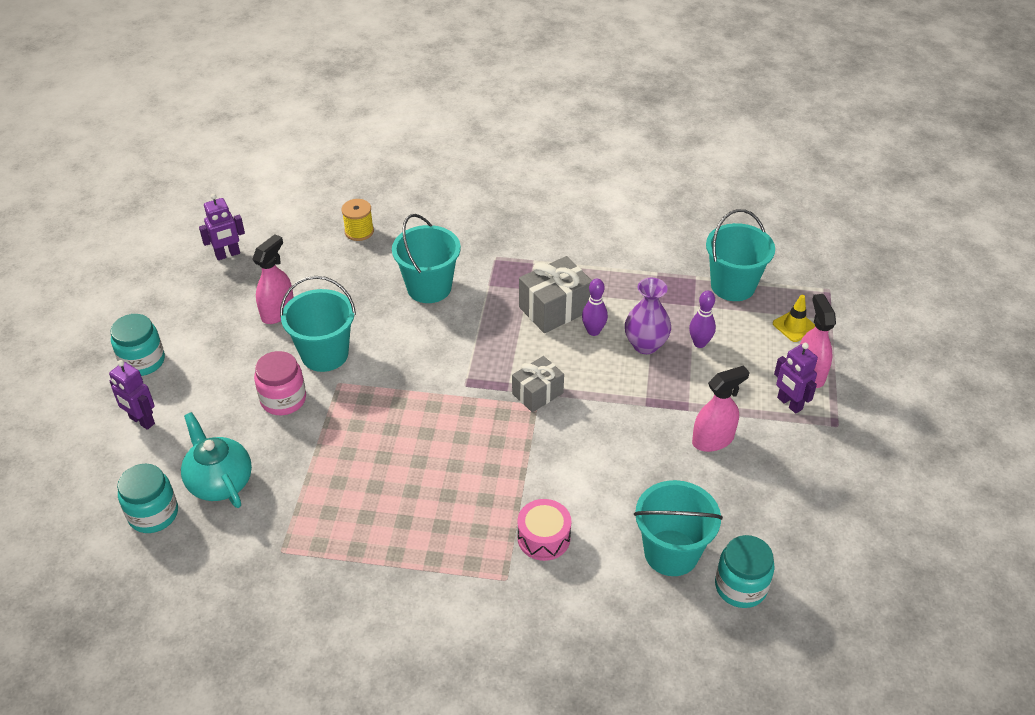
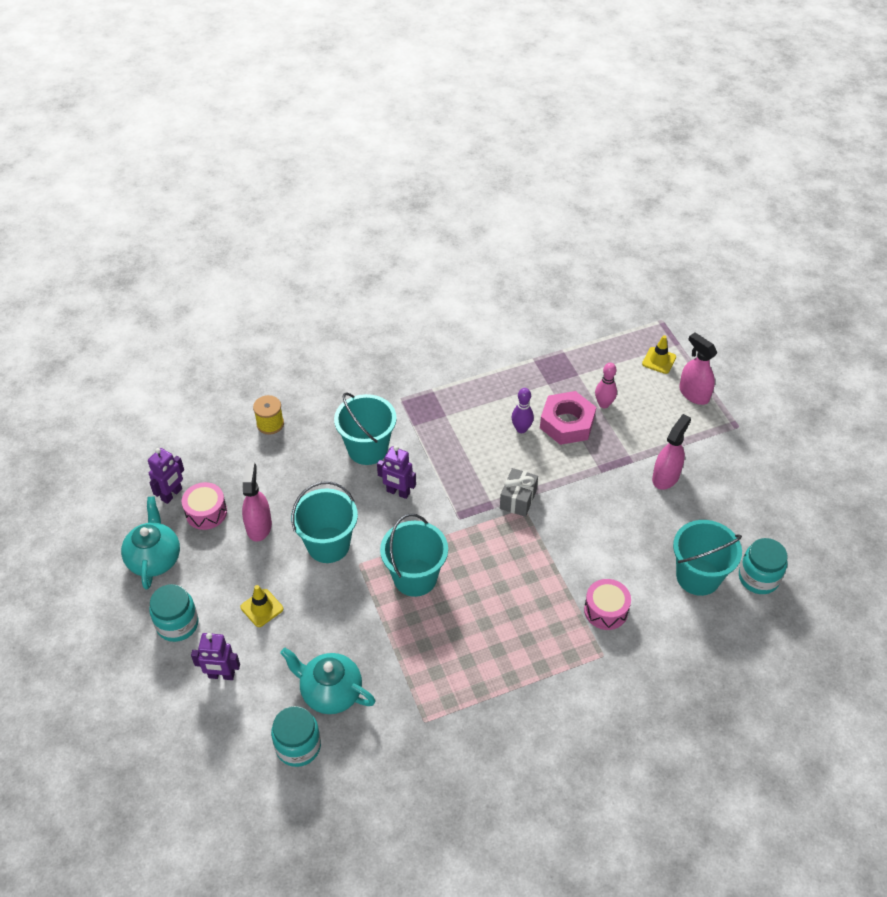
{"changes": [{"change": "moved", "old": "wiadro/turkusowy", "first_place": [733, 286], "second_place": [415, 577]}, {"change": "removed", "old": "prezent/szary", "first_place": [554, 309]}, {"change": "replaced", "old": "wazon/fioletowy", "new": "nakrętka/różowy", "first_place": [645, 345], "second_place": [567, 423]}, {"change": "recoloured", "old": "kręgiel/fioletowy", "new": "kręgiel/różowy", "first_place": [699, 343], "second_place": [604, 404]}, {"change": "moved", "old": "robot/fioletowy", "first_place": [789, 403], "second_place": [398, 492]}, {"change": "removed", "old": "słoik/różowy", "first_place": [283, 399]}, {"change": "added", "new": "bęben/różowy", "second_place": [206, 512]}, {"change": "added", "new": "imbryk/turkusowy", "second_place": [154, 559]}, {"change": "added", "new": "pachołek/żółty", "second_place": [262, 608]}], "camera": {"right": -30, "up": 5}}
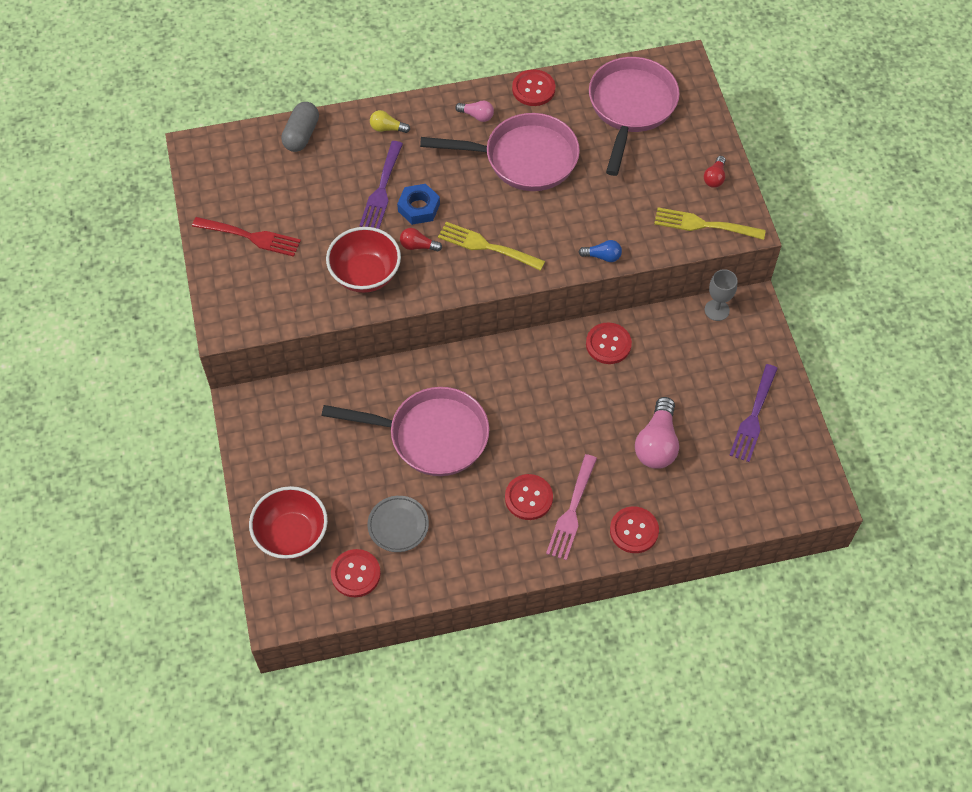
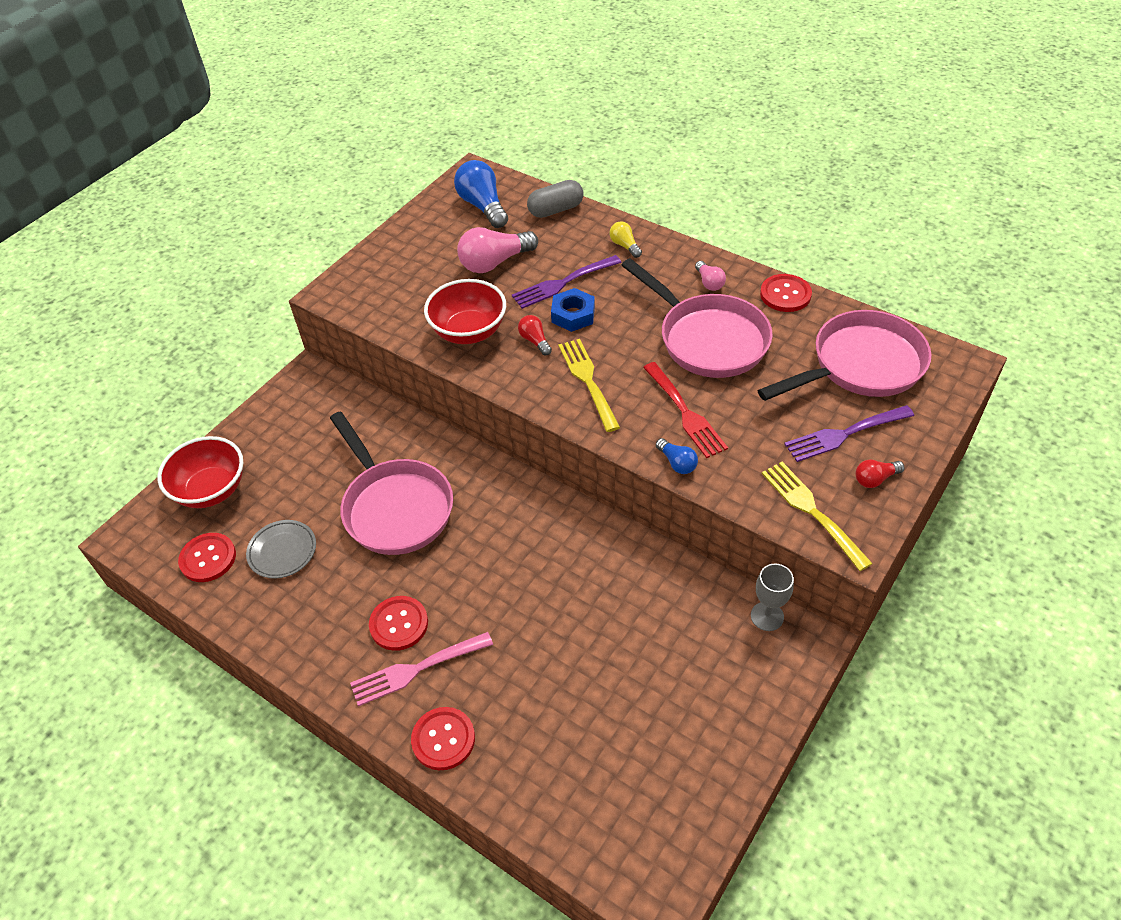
{"changes": [{"change": "moved", "old": "widelec/czerwony", "first_place": [250, 237], "second_place": [685, 413]}, {"change": "removed", "old": "guzik/czerwony", "first_place": [608, 344]}, {"change": "moved", "old": "widelec/fioletowy", "first_place": [753, 417], "second_place": [844, 434]}, {"change": "moved", "old": "żarówka/różowy", "first_place": [657, 444], "second_place": [494, 262]}, {"change": "added", "new": "żarówka/niebieski", "second_place": [483, 206]}], "camera": {"right": 50, "up": -10}}
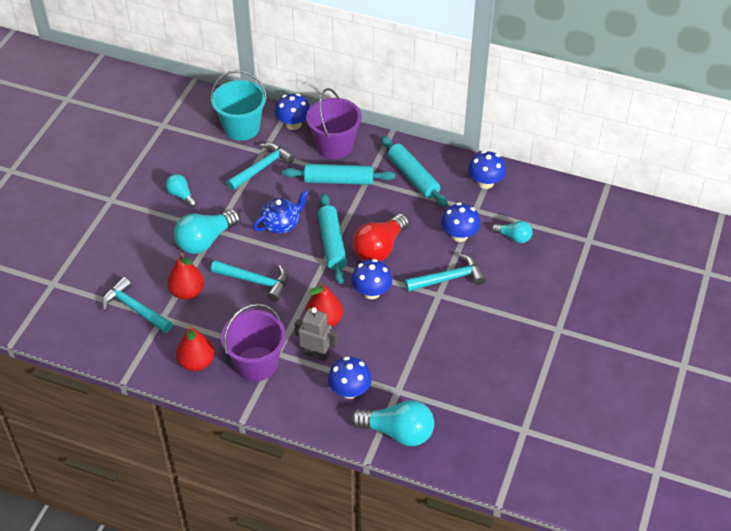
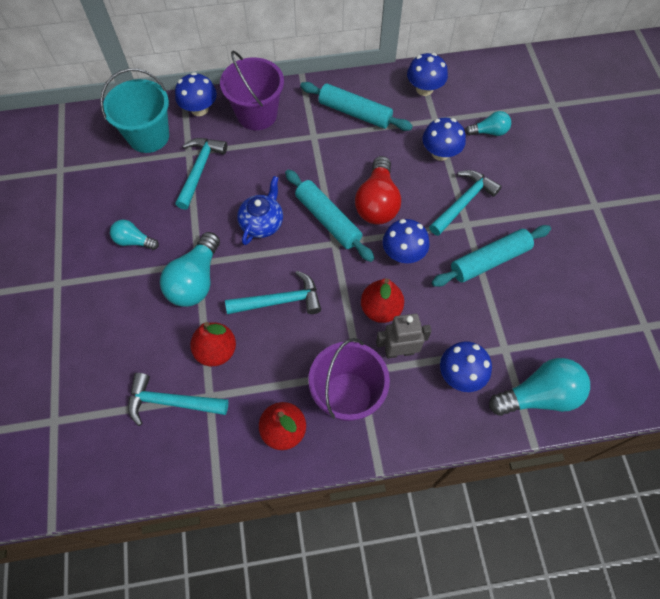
{"changes": [{"change": "moved", "old": "wałek do ciasta/turkusowy", "first_place": [339, 180], "second_place": [489, 260]}], "camera": {"right": -30, "up": 15}}
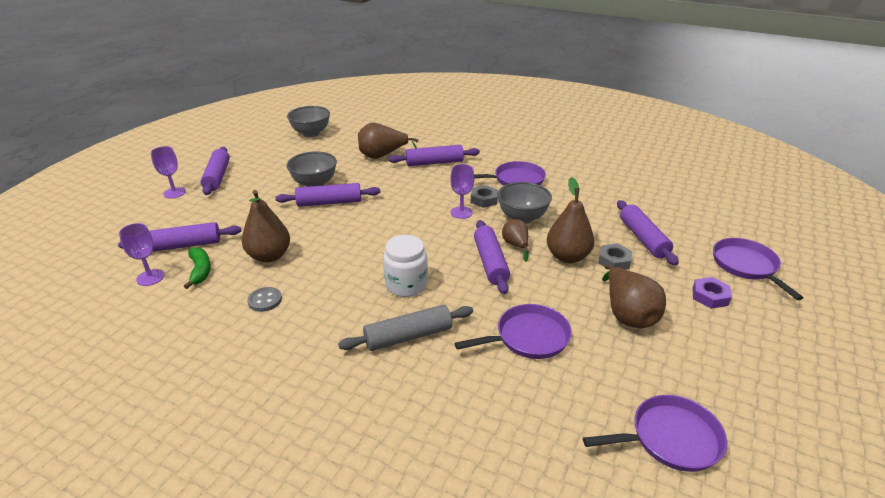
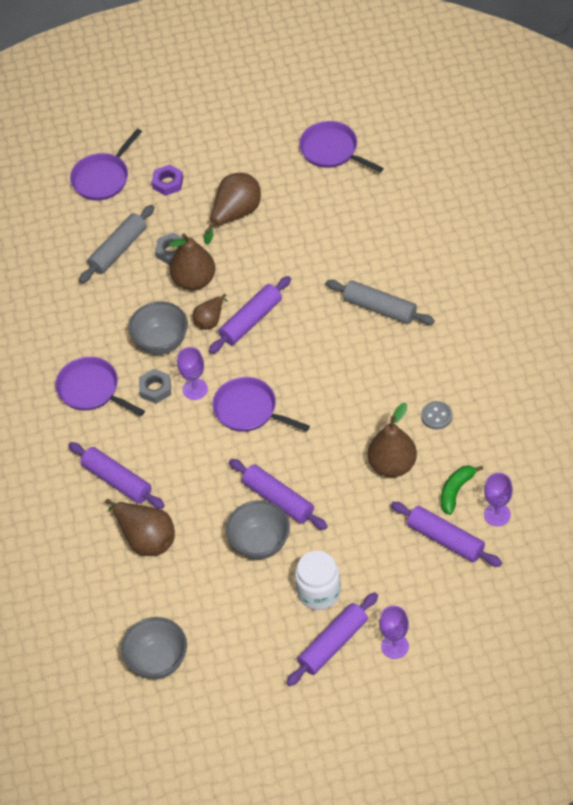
{"changes": [{"change": "recoloured", "old": "wałek do ciasta/fioletowy", "new": "wałek do ciasta/szary", "first_place": [643, 238], "second_place": [118, 250]}, {"change": "moved", "old": "słoik/biały", "first_place": [406, 285], "second_place": [319, 592]}, {"change": "moved", "old": "patelnia/fioletowy", "first_place": [528, 337], "second_place": [249, 410]}], "camera": {"right": -125, "up": 20}}
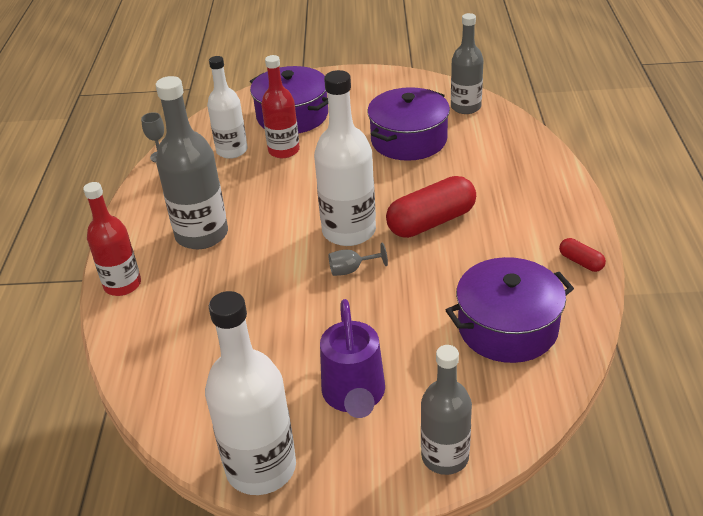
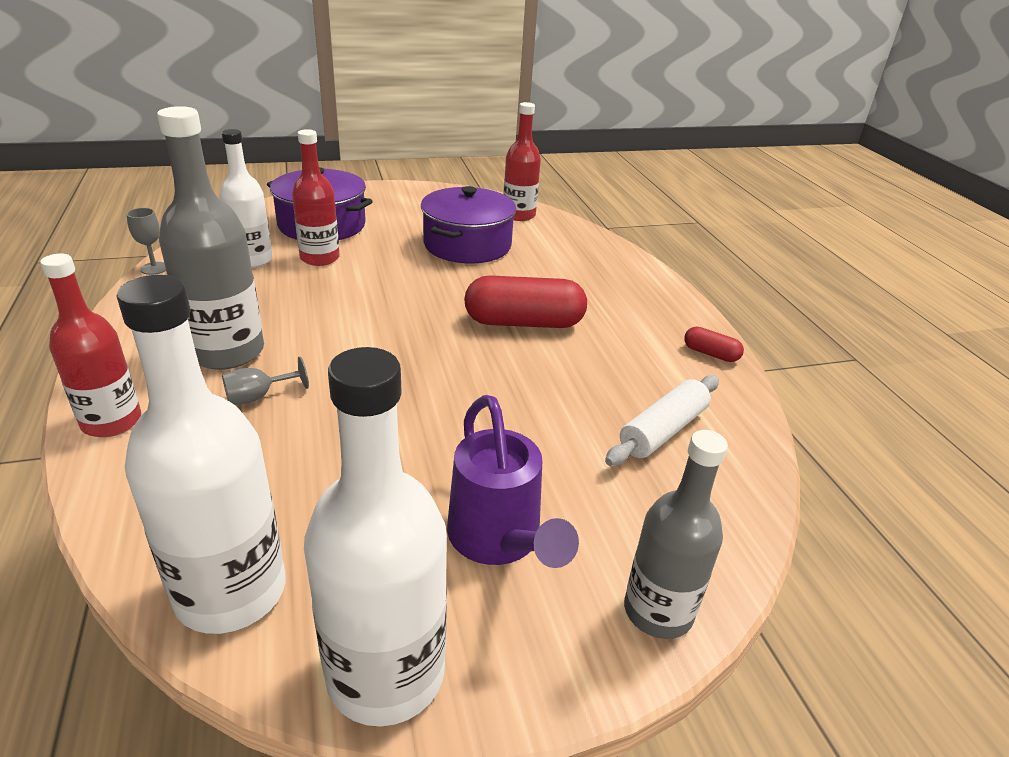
{"changes": [{"change": "recoloured", "old": "butelka/szary", "new": "butelka/czerwony", "first_place": [465, 107], "second_place": [519, 215]}, {"change": "moved", "old": "butelka/biały", "first_place": [349, 231], "second_place": [231, 592]}, {"change": "turned", "old": "kapsułka/czerwony", "first_place": [431, 222], "second_place": [524, 322], "degrees": 45}, {"change": "moved", "old": "kielich/szary", "first_place": [351, 270], "second_place": [258, 397]}, {"change": "replaced", "old": "garnek/fioletowy", "new": "wałek do ciasta/biały", "first_place": [507, 327], "second_place": [663, 430]}], "camera": {"right": -20, "up": -5}}
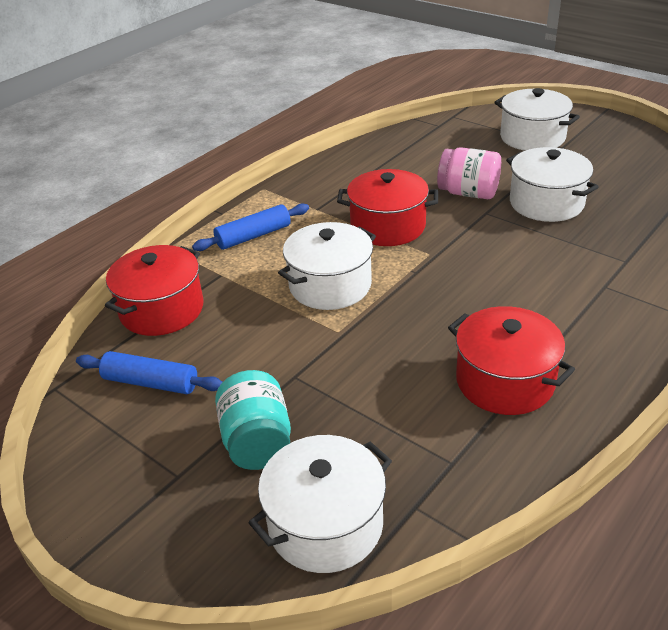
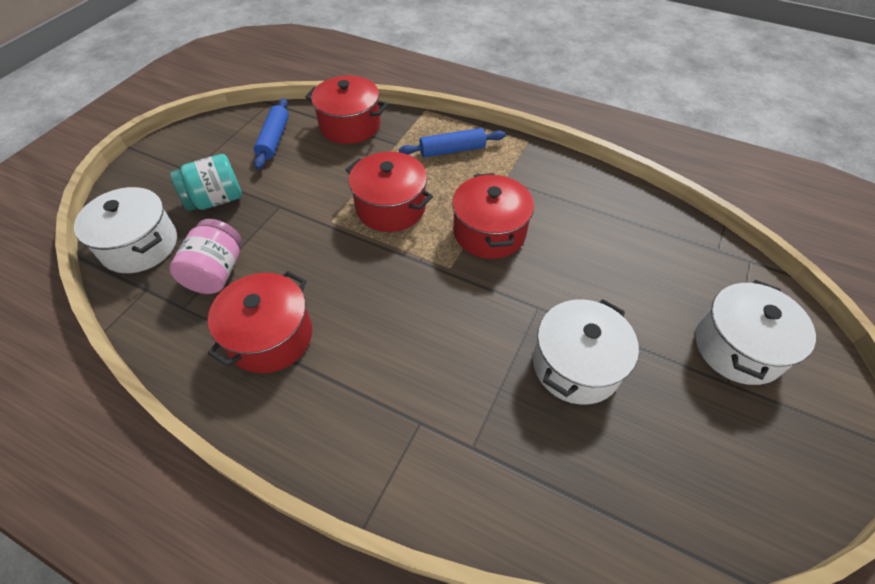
{"changes": [{"change": "moved", "old": "słoik/różowy", "first_place": [468, 193], "second_place": [216, 272]}, {"change": "turned", "old": "wałek do ciasta/niebieski", "first_place": [253, 236], "second_place": [452, 150], "degrees": -60}, {"change": "recoloured", "old": "garnek/biały", "new": "garnek/czerwony", "first_place": [330, 285], "second_place": [391, 207]}], "camera": {"right": 75, "up": 15}}
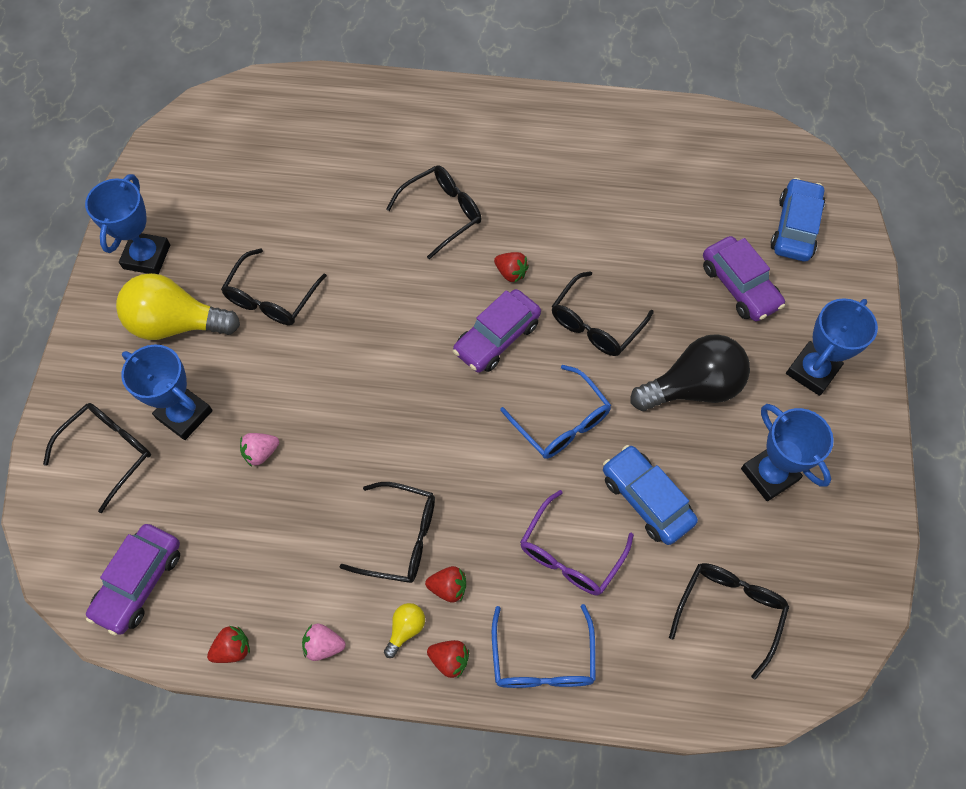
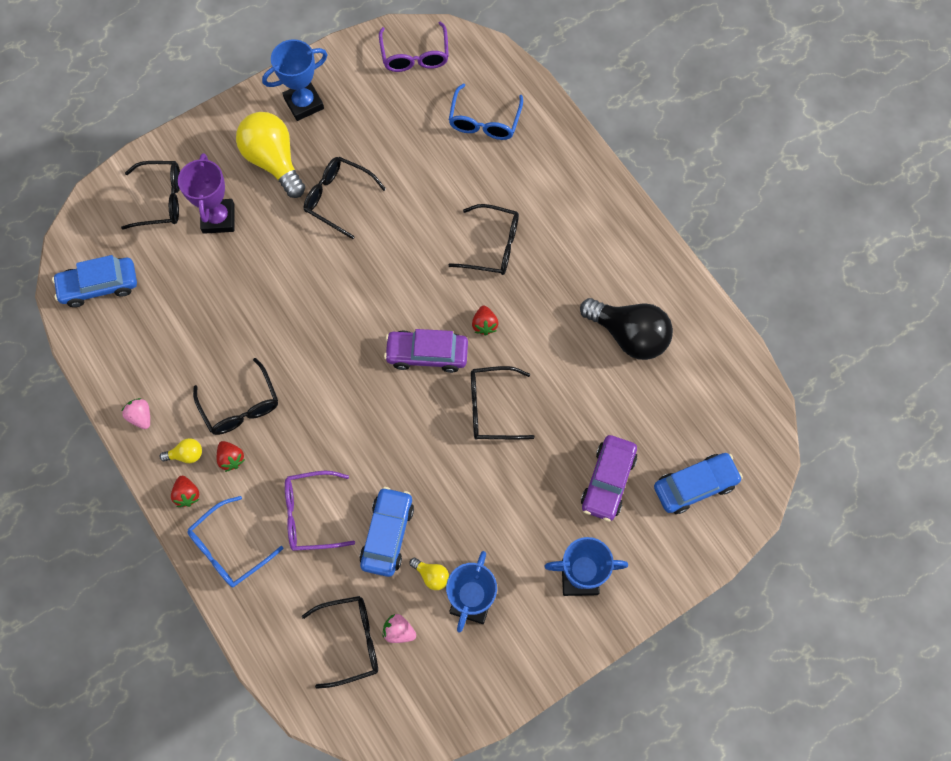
{"changes": [{"change": "turned", "old": "okulary/czarny", "first_place": [271, 298], "second_place": [337, 198], "degrees": 45}, {"change": "moved", "old": "żarówka/czarny", "first_place": [692, 387], "second_place": [629, 335]}, {"change": "recoloured", "old": "puchar/niebieski", "new": "puchar/fioletowy", "first_place": [184, 414], "second_place": [218, 218]}, {"change": "moved", "old": "okulary/niebieski", "first_place": [561, 422], "second_place": [484, 121]}, {"change": "moved", "old": "truskawka/różowy", "first_place": [261, 453], "second_place": [399, 631]}, {"change": "recoloured", "old": "samochód/fioletowy", "new": "samochód/niebieski", "first_place": [139, 582], "second_place": [99, 286]}, {"change": "removed", "old": "truskawka/czerwony", "first_place": [233, 649]}, {"change": "added", "new": "okulary/fioletowy", "second_place": [415, 56]}, {"change": "added", "new": "żarówka/żółty", "second_place": [431, 575]}], "camera": {"right": 50, "up": 5}}
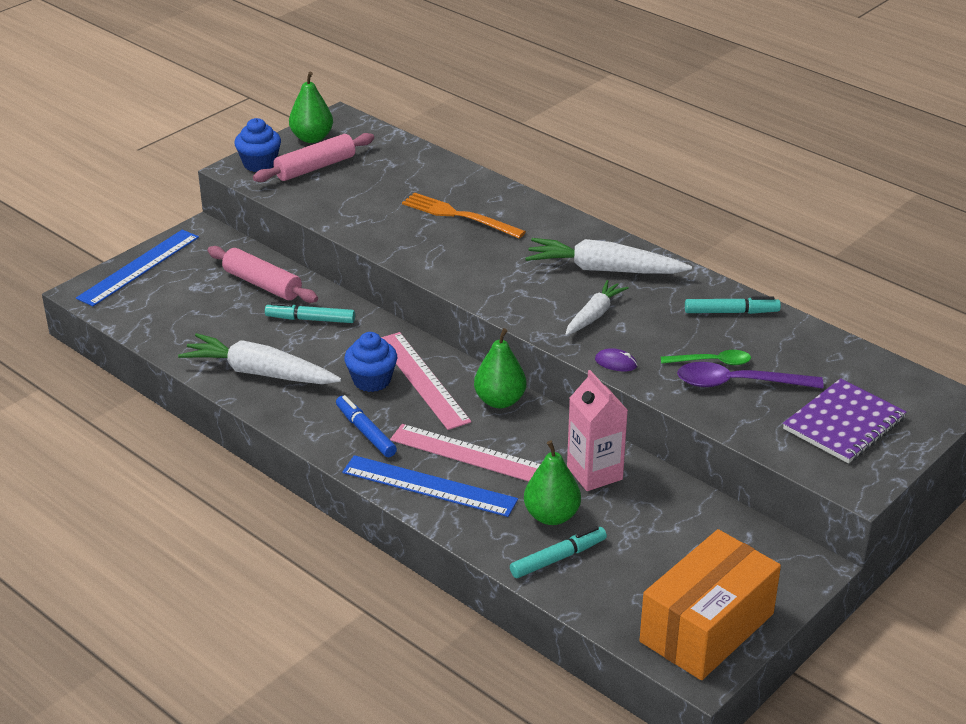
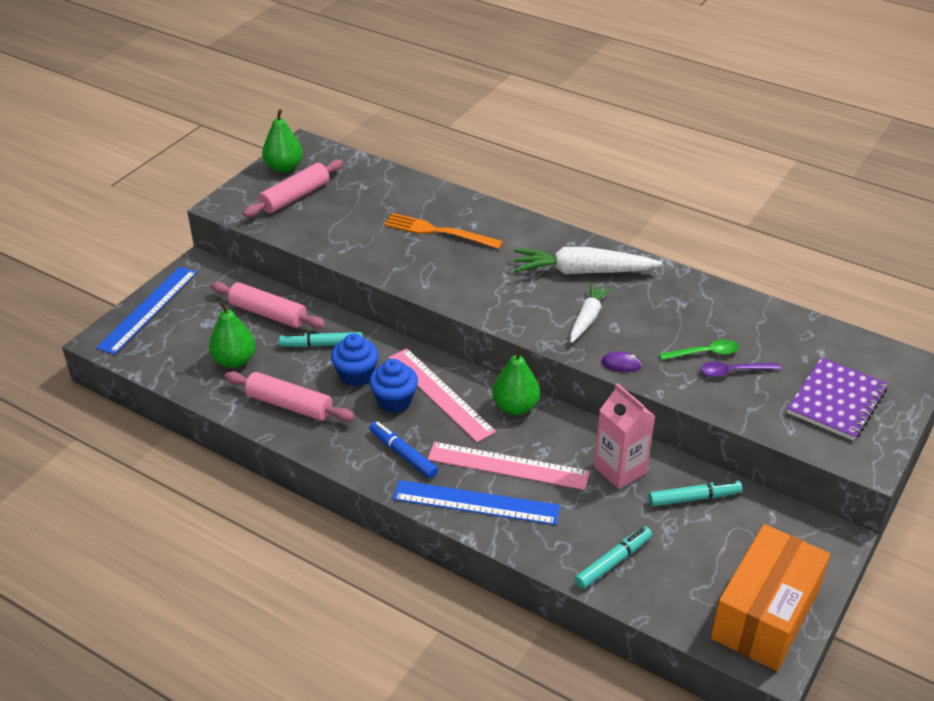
{"changes": [{"change": "moved", "old": "muffinka/niebieski", "first_place": [259, 164], "second_place": [356, 375]}, {"change": "moved", "old": "flamaster/turkusowy", "first_place": [731, 312], "second_place": [694, 498]}, {"change": "replaced", "old": "marchewka/biały", "new": "wałek do ciasta/różowy", "first_place": [260, 373], "second_place": [289, 405]}, {"change": "resized", "old": "łyżka/fioletowy", "first_place": [738, 383], "second_place": [733, 371], "factor": 0.63}, {"change": "moved", "old": "gruszka/zielony", "first_place": [551, 516], "second_place": [234, 360]}], "camera": {"right": -10, "up": 5}}
